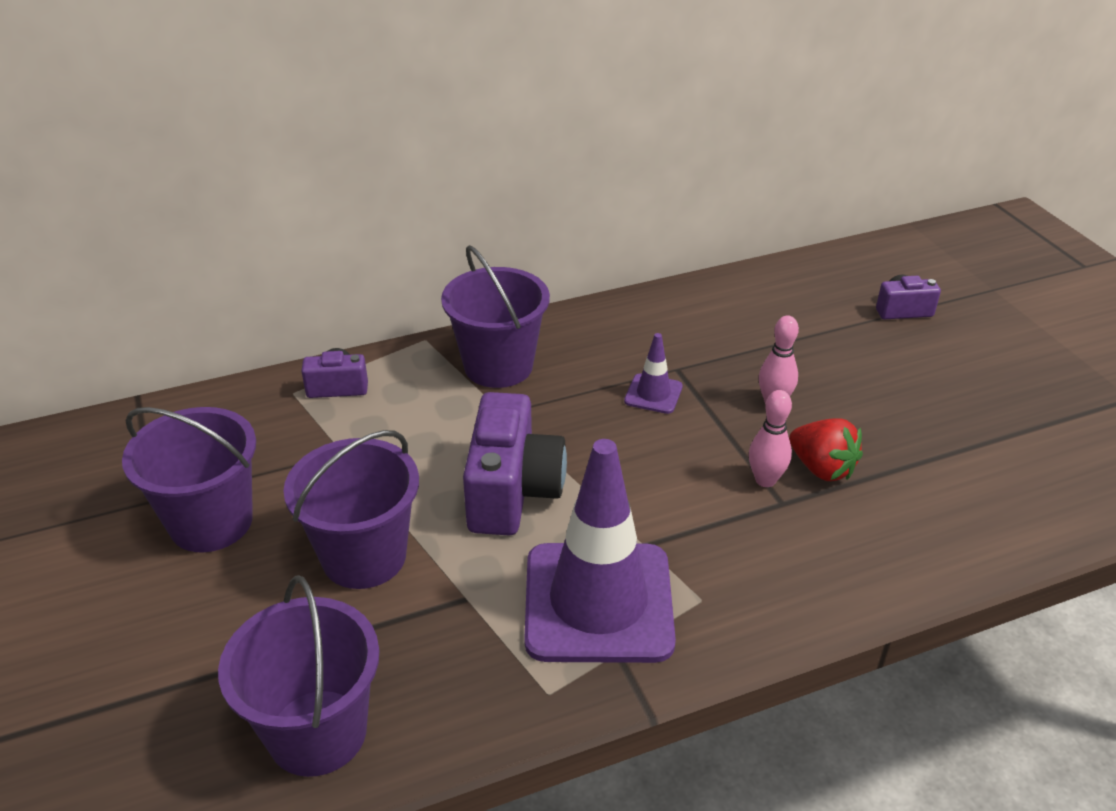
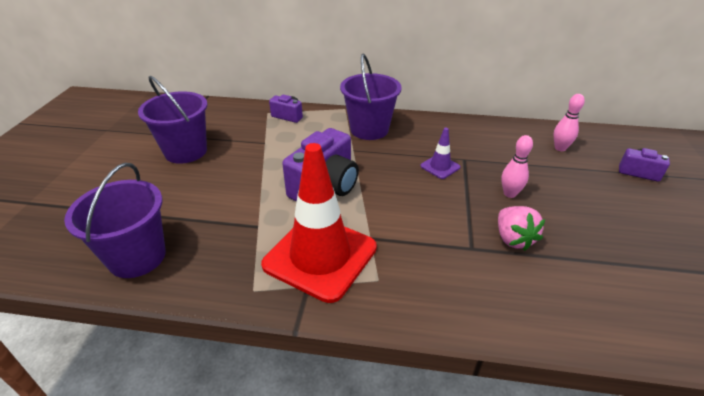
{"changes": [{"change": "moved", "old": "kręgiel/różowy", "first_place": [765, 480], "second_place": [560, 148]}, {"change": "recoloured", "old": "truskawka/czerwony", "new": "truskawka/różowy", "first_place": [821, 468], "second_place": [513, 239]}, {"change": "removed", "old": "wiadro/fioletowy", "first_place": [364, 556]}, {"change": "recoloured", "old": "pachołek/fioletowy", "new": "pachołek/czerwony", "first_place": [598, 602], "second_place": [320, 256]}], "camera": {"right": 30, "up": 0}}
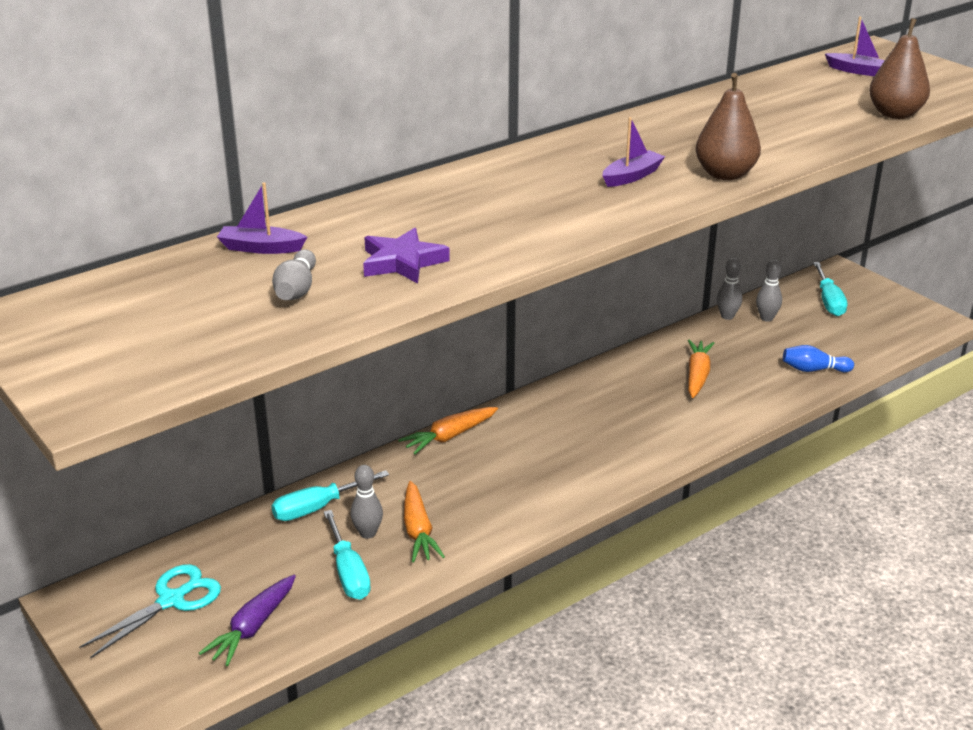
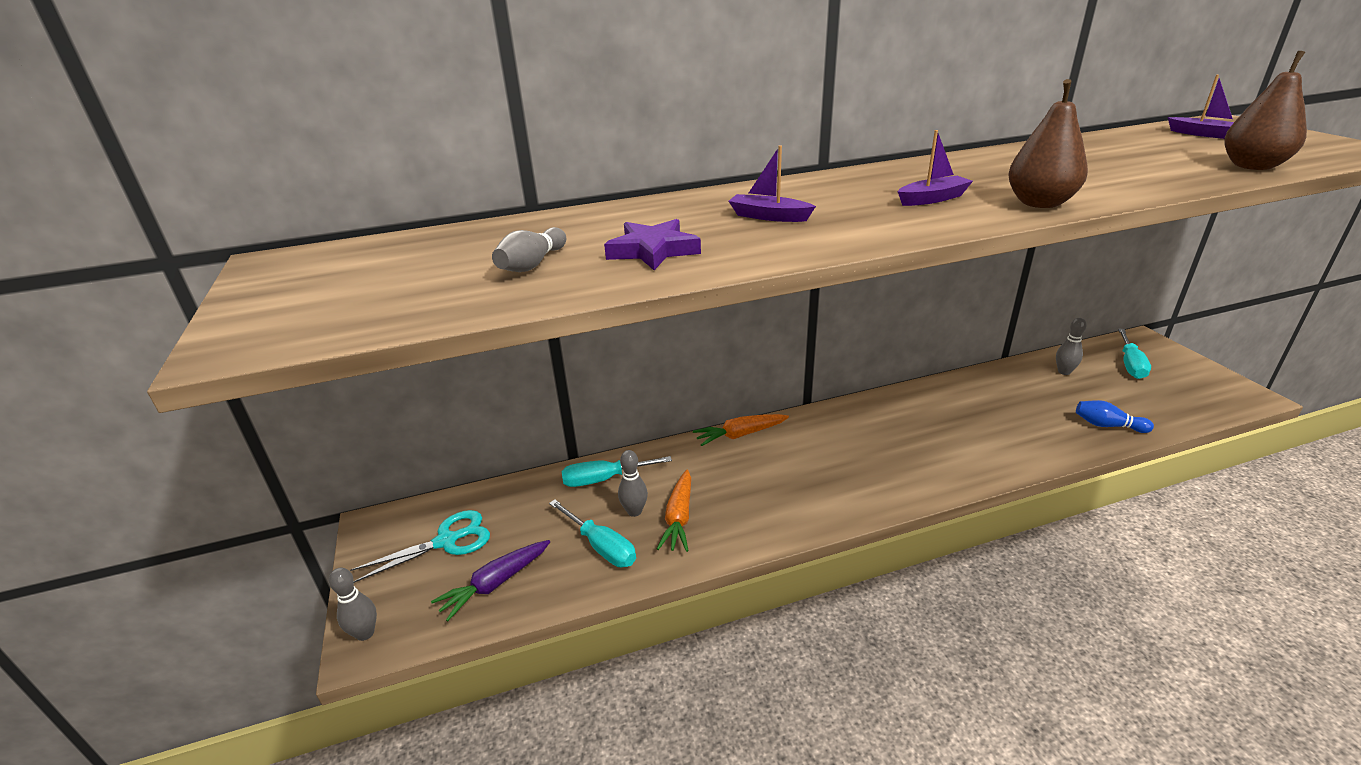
{"changes": [{"change": "moved", "old": "łódka/fioletowy", "first_place": [261, 248], "second_place": [768, 216]}, {"change": "moved", "old": "kręgiel/szary", "first_place": [727, 316], "second_place": [365, 633]}, {"change": "removed", "old": "marchewka/pomarańczowy", "first_place": [697, 375]}, {"change": "turned", "old": "śrubokręt/turkusowy", "first_place": [348, 572], "second_place": [601, 546], "degrees": -45}], "camera": {"right": 20, "up": 0}}
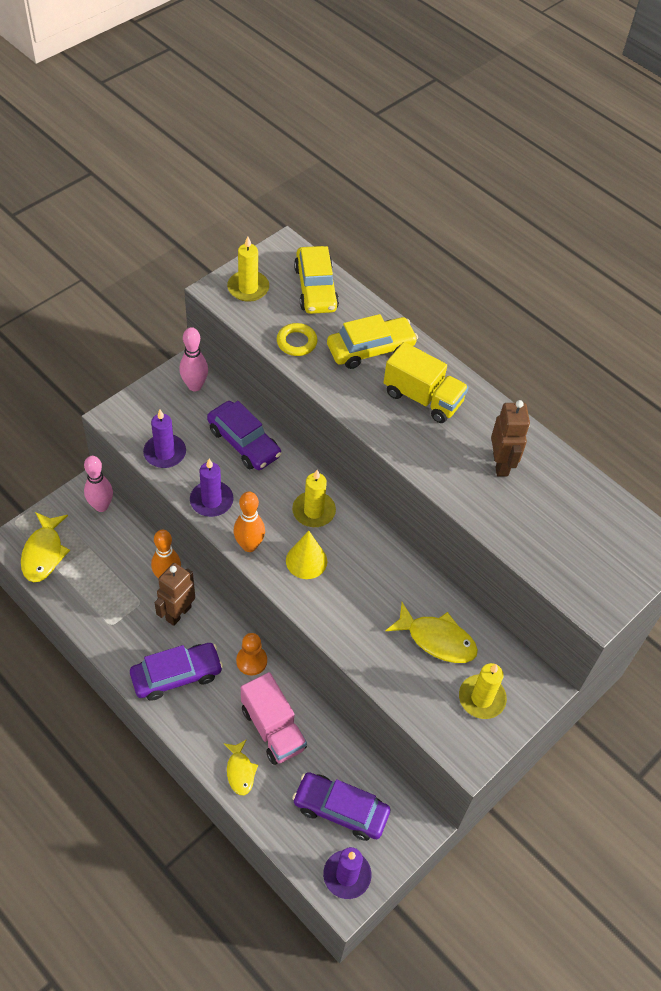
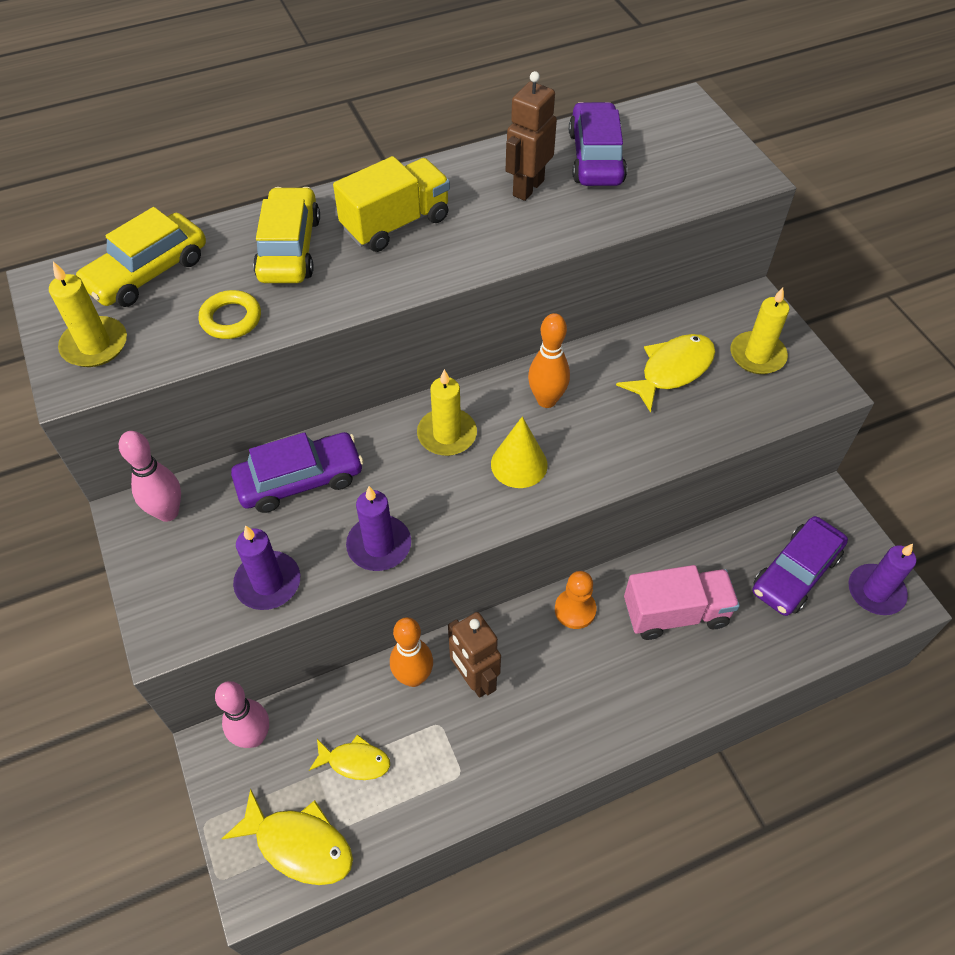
{"changes": [{"change": "turned", "old": "samochód/żółty", "first_place": [315, 288], "second_place": [147, 272], "degrees": 120}, {"change": "turned", "old": "robot/brązowy", "first_place": [501, 464], "second_place": [527, 188], "degrees": -75}, {"change": "moved", "old": "kręgiel/pomarańczowy", "first_place": [249, 545], "second_place": [546, 400]}, {"change": "moved", "old": "samochód/fioletowy", "first_place": [176, 675], "second_place": [596, 157]}, {"change": "moved", "old": "ryba/żółty", "first_place": [240, 771], "second_place": [355, 761]}], "camera": {"right": -65, "up": 0}}
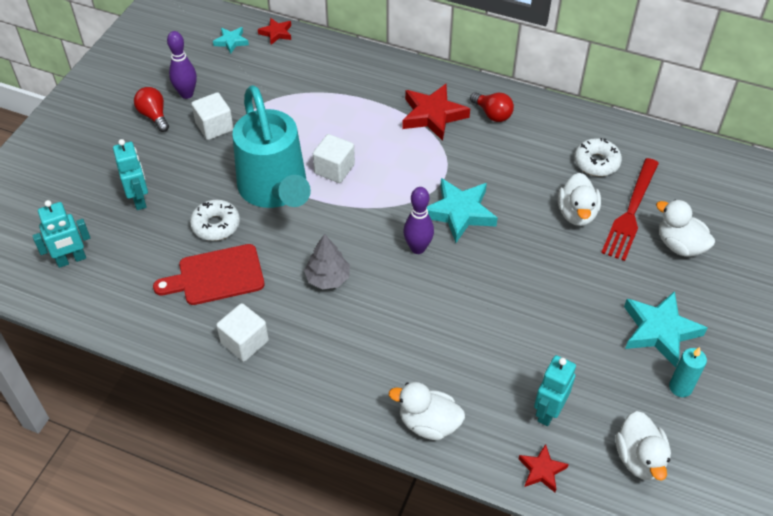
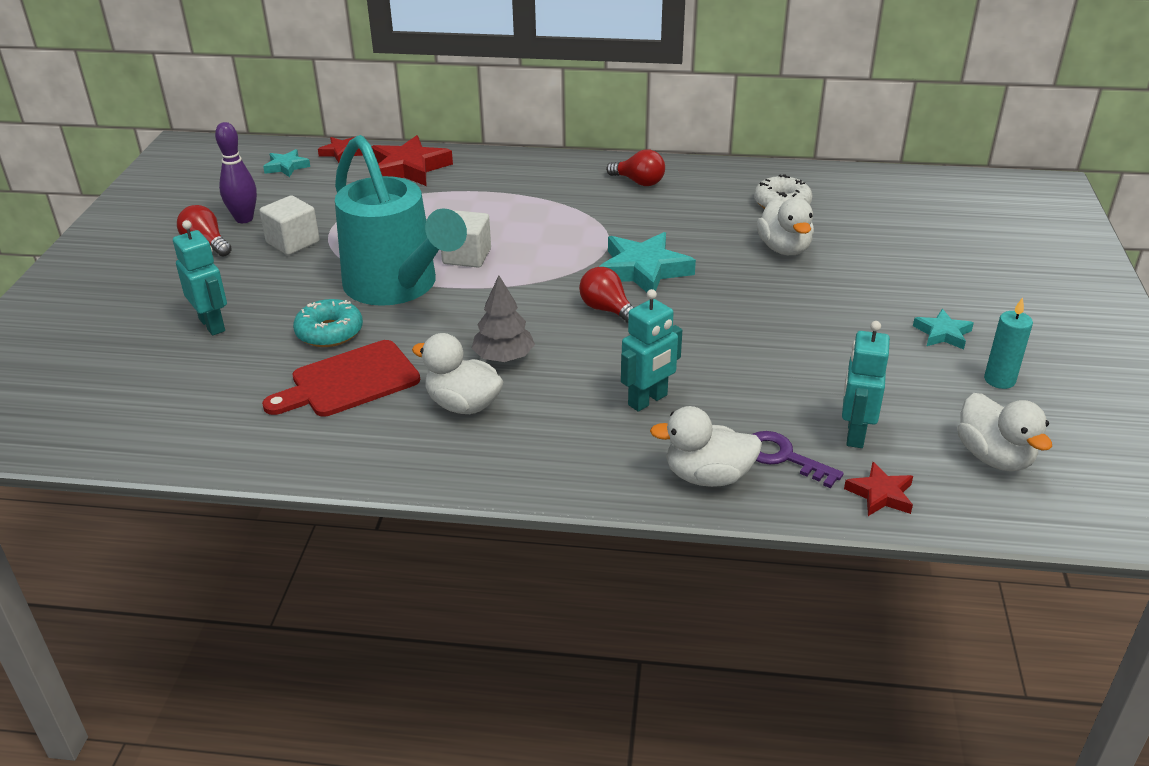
{"changes": [{"change": "moved", "old": "gwiazda/czerwony", "first_place": [433, 115], "second_place": [409, 168]}, {"change": "removed", "old": "widelec/czerwony", "first_place": [631, 212]}, {"change": "replaced", "old": "kręgiel/fioletowy", "new": "żarówka/czerwony", "first_place": [418, 248], "second_place": [607, 310]}, {"change": "moved", "old": "kaczka/biały", "first_place": [679, 245], "second_place": [463, 405]}, {"change": "moved", "old": "robot/turkusowy", "first_place": [71, 260], "second_place": [648, 400]}, {"change": "recoloured", "old": "donut/biały", "new": "donut/turkusowy", "first_place": [216, 225], "second_place": [329, 332]}, {"change": "resized", "old": "gwiazda/turkusowy", "first_place": [659, 331], "second_place": [942, 334], "factor": 0.54}, {"change": "removed", "old": "sześcian/biały", "first_place": [244, 342]}, {"change": "added", "new": "klucz/fioletowy", "second_place": [783, 457]}], "camera": {"right": -15, "up": -15}}
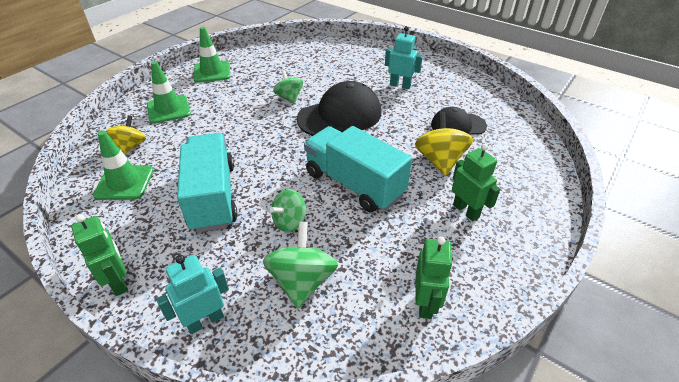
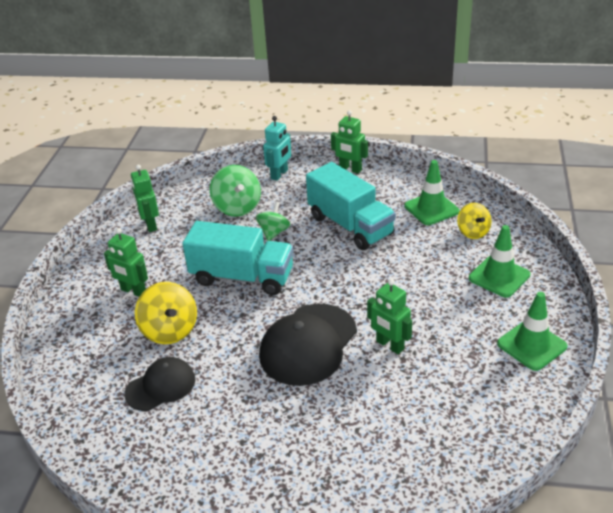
{"changes": [{"change": "removed", "old": "robot/turkusowy", "first_place": [400, 85]}, {"change": "replaced", "old": "bączek/zielony", "new": "robot/zielony", "first_place": [289, 98], "second_place": [389, 345]}], "camera": {"right": 155, "up": -5}}
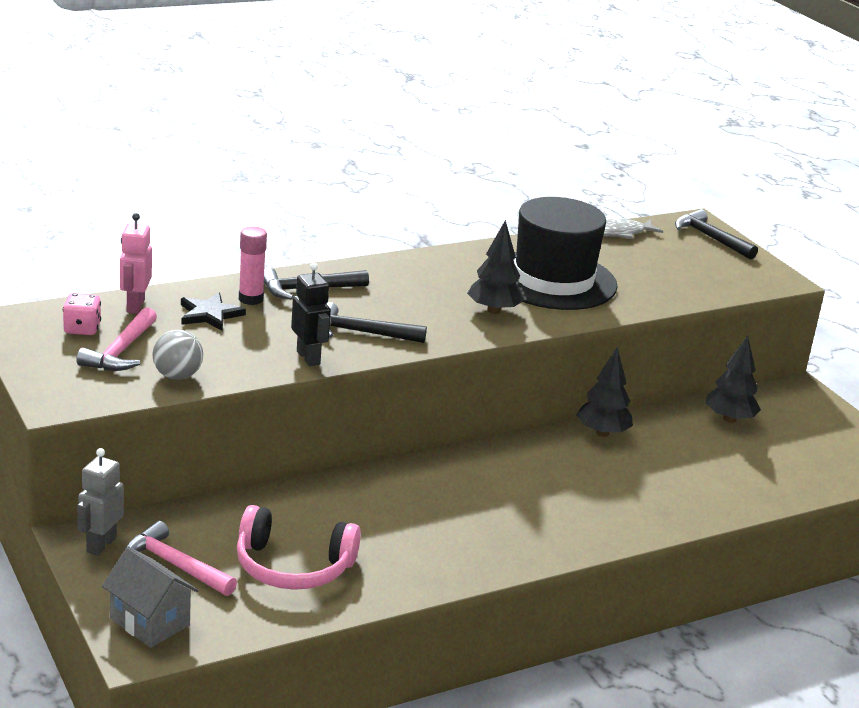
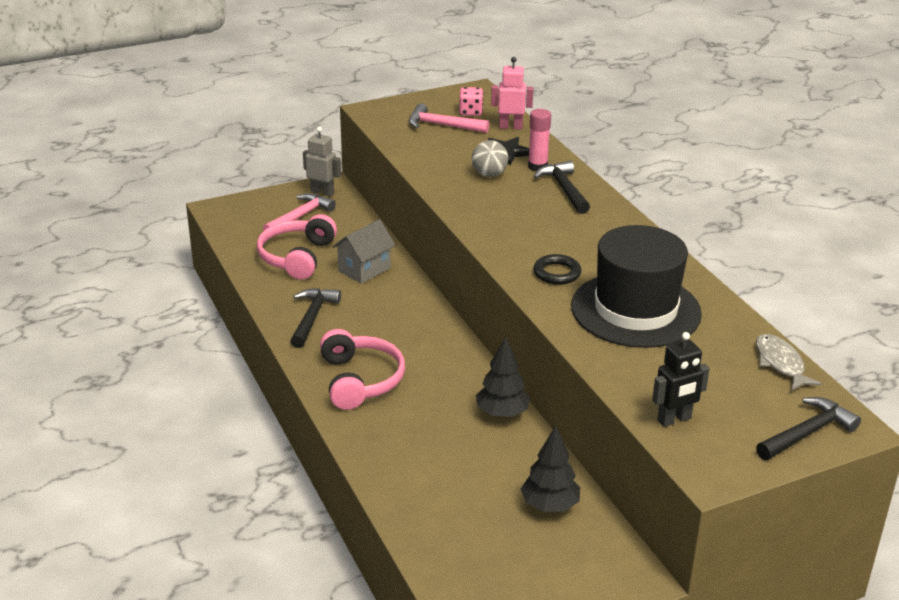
{"changes": [{"change": "replaced", "old": "drzewko/czarny", "new": "pierścień/czarny", "first_place": [494, 310], "second_place": [557, 273]}, {"change": "moved", "old": "robot/czarny", "first_place": [308, 357], "second_place": [674, 420]}, {"change": "moved", "old": "młotek/czarny", "first_place": [362, 332], "second_place": [312, 317]}, {"change": "moved", "old": "piłka/szary", "first_place": [177, 376], "second_place": [489, 175]}, {"change": "moved", "old": "domek/szary", "first_place": [149, 622], "second_place": [364, 269]}, {"change": "added", "new": "słuchawki/różowy", "second_place": [360, 380]}], "camera": {"right": 95, "up": 5}}
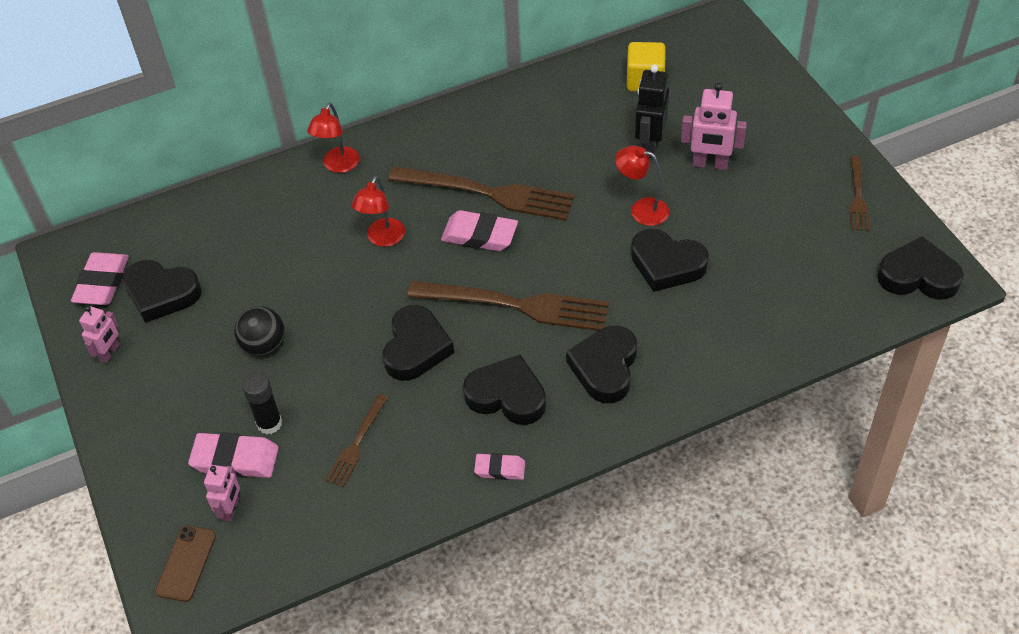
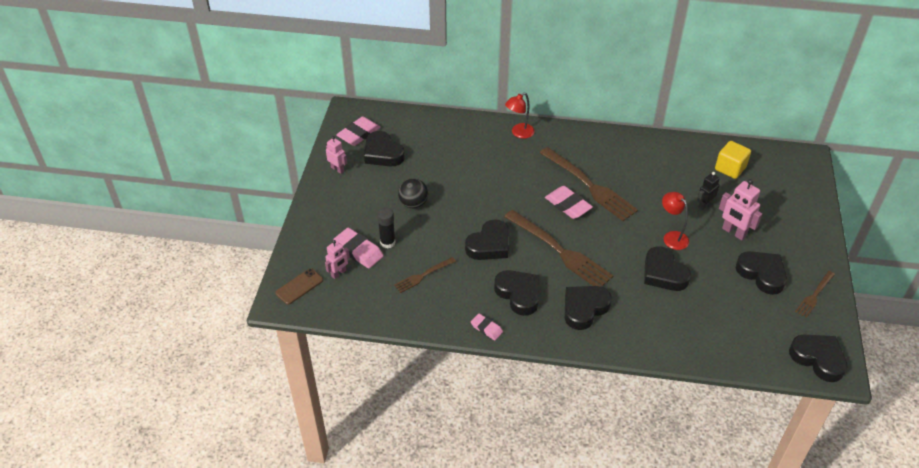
{"changes": [{"change": "resized", "old": "robot/czarny", "first_place": [649, 145], "second_place": [704, 205], "factor": 0.64}, {"change": "removed", "old": "lampka/czerwony", "first_place": [382, 239]}, {"change": "turned", "old": "robot/różowy", "first_place": [109, 353], "second_place": [337, 169], "degrees": -105}, {"change": "added", "new": "serce/czarny", "second_place": [762, 274]}], "camera": {"right": 30, "up": -5}}
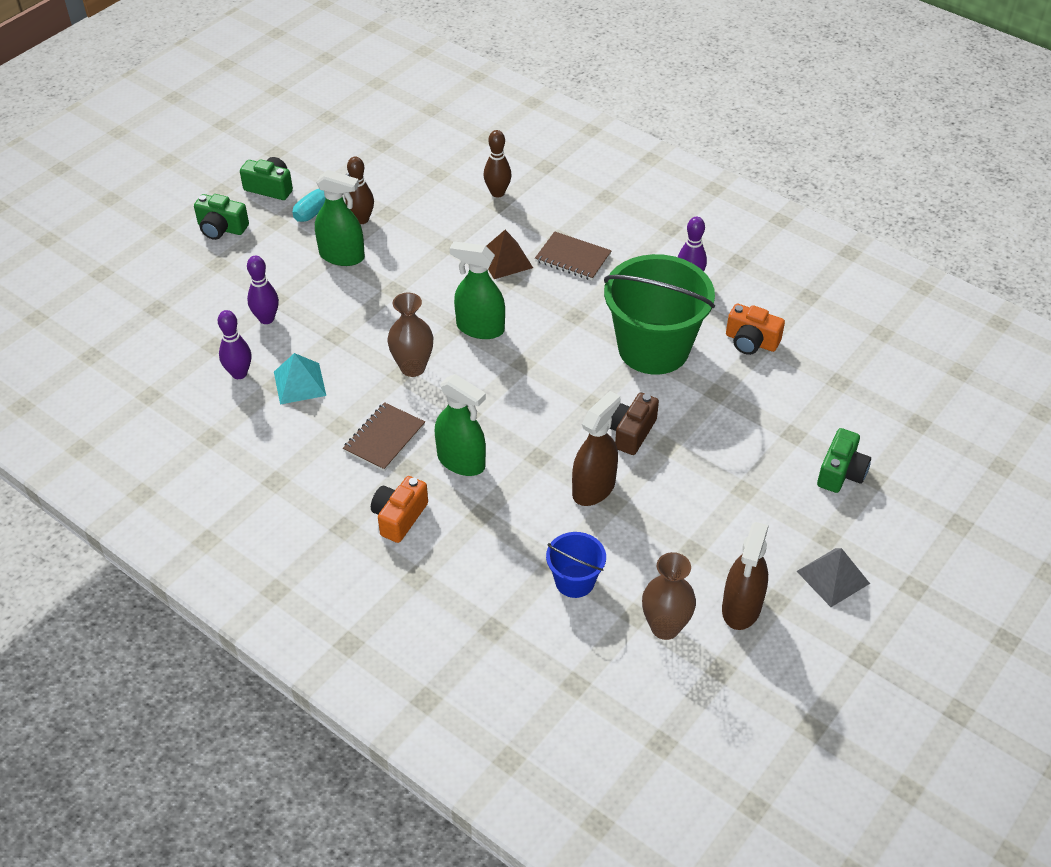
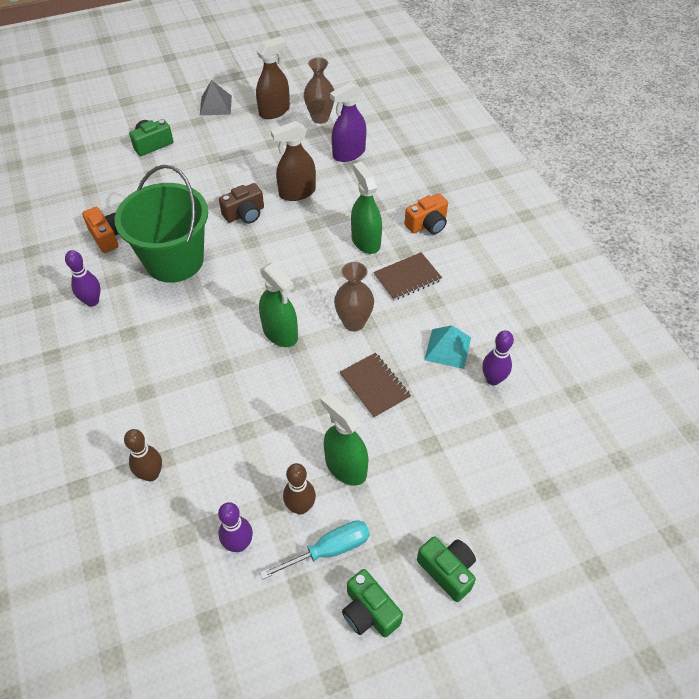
{"changes": [{"change": "removed", "old": "piramida/brązowy", "first_place": [505, 260]}, {"change": "moved", "old": "zeszyt/brązowy", "first_place": [573, 258], "second_place": [374, 386]}, {"change": "moved", "old": "kręgiel/fioletowy", "first_place": [266, 319], "second_place": [239, 544]}, {"change": "replaced", "old": "wiadro/niebieski", "new": "spryskiwacz/fioletowy", "first_place": [575, 581], "second_place": [349, 153]}], "camera": {"right": -150, "up": 5}}
